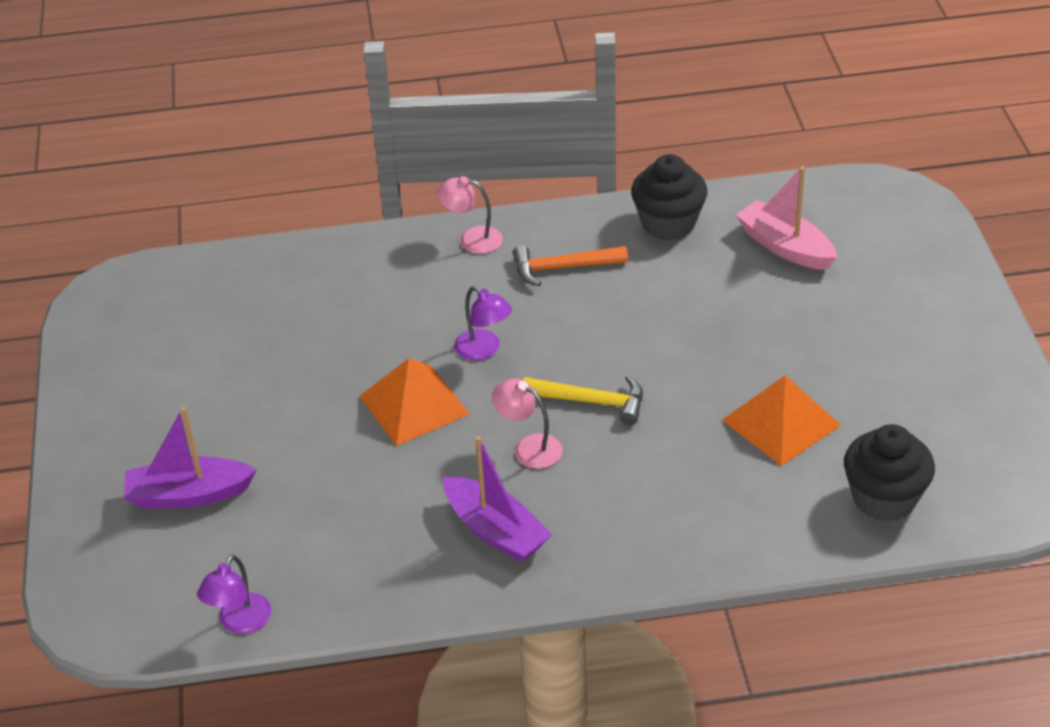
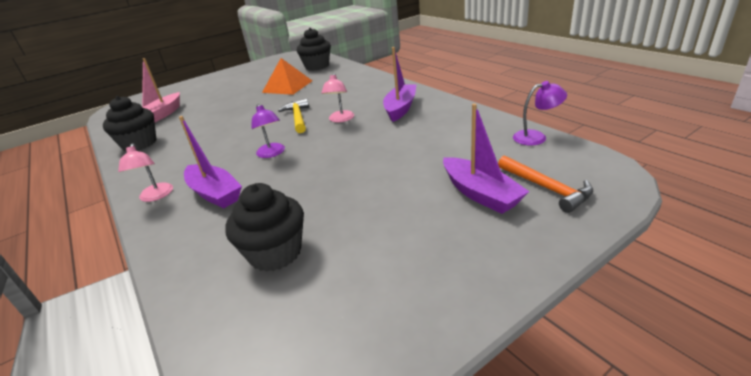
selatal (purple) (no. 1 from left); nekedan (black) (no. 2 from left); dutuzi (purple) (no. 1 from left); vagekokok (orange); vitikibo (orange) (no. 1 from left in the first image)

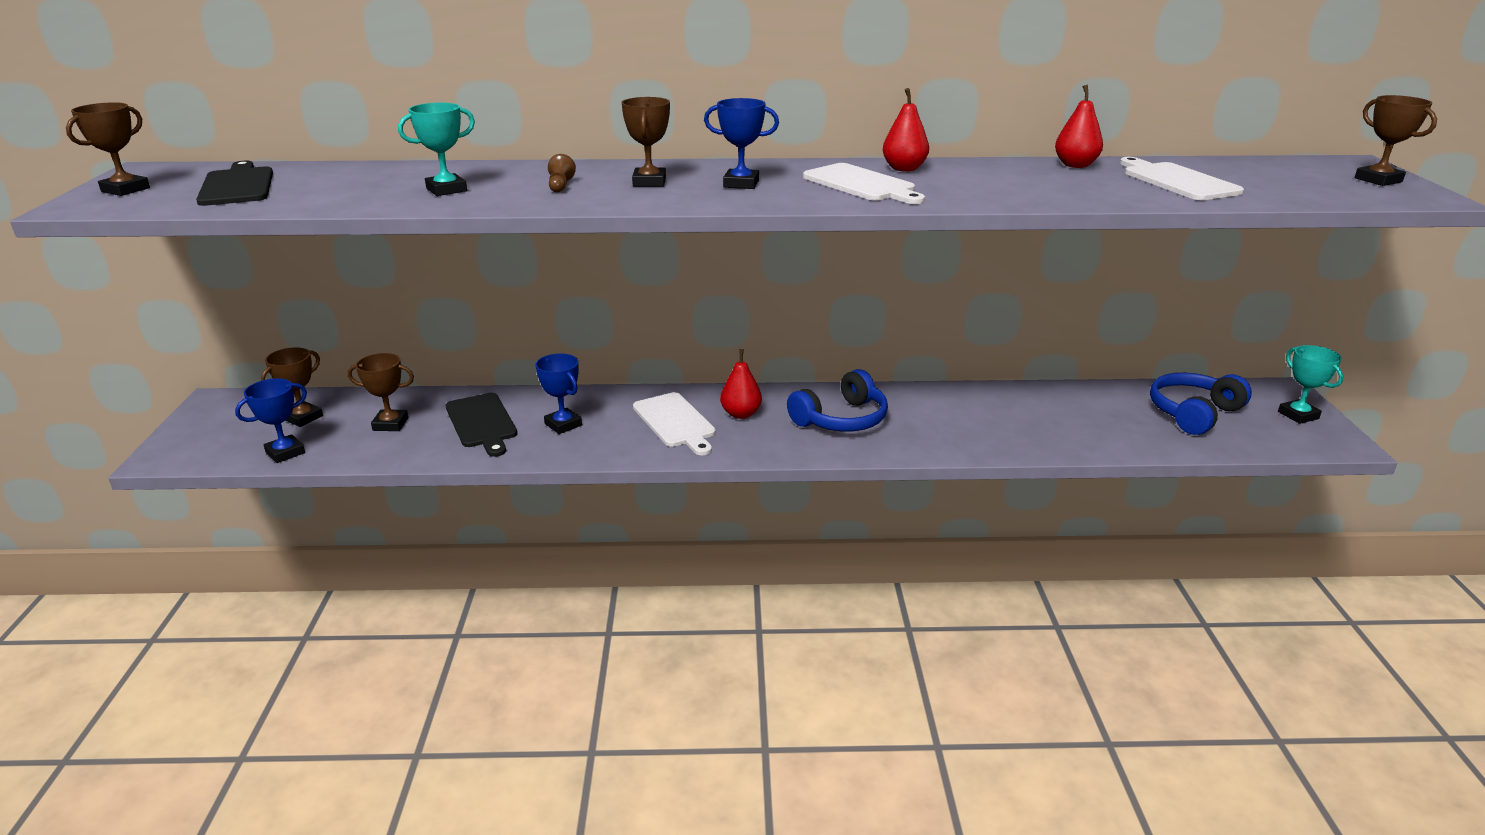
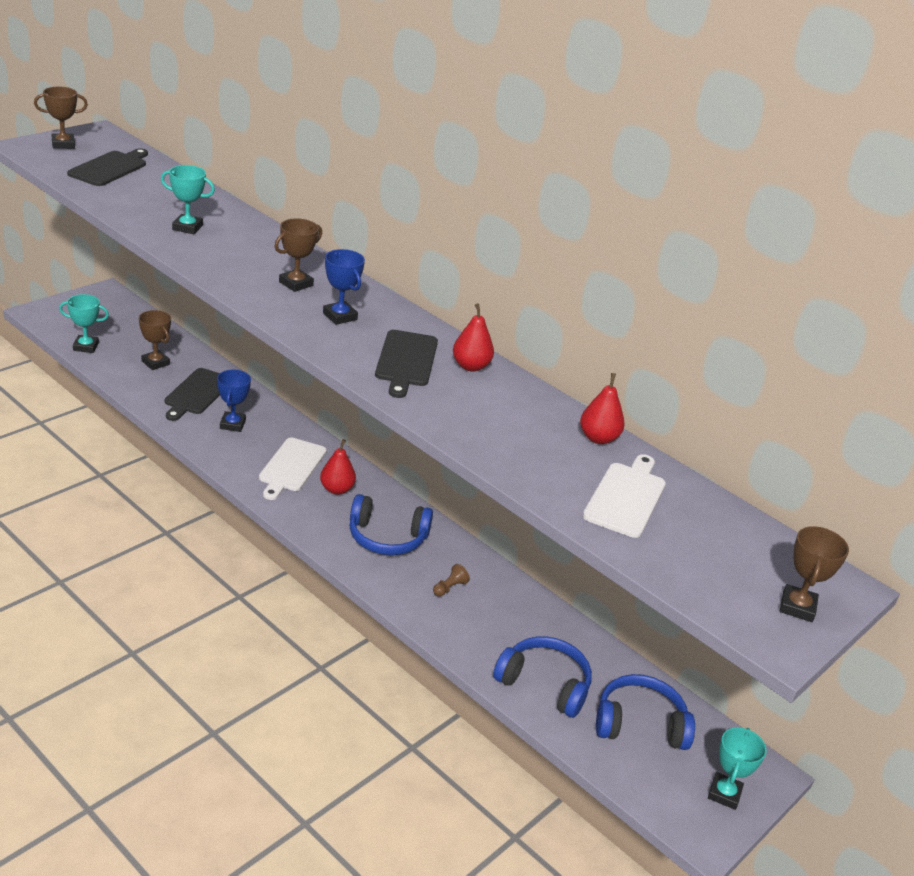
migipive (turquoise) (no. 1 from left); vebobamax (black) (no. 3 from left); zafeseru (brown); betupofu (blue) (no. 2 from left); migipive (brown) (no. 2 from left in the first image)

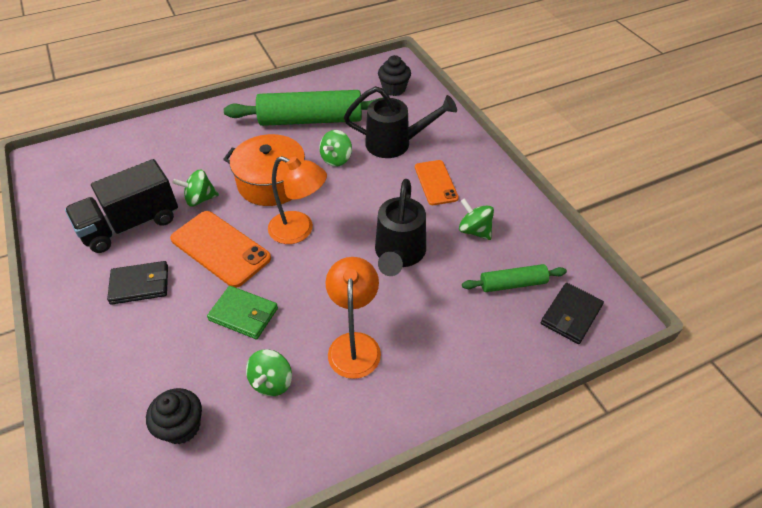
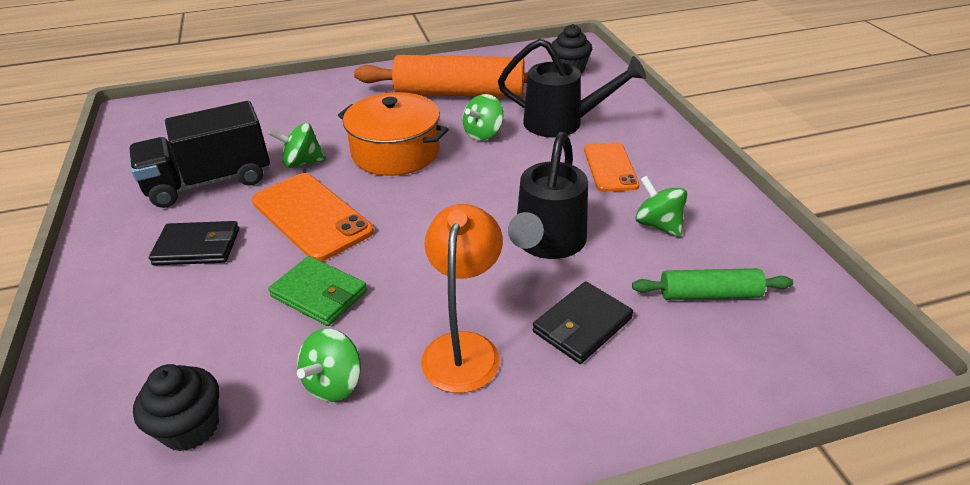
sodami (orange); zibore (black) (no. 2 from left); dutuzi (orange) (no. 1 from left in the first image)

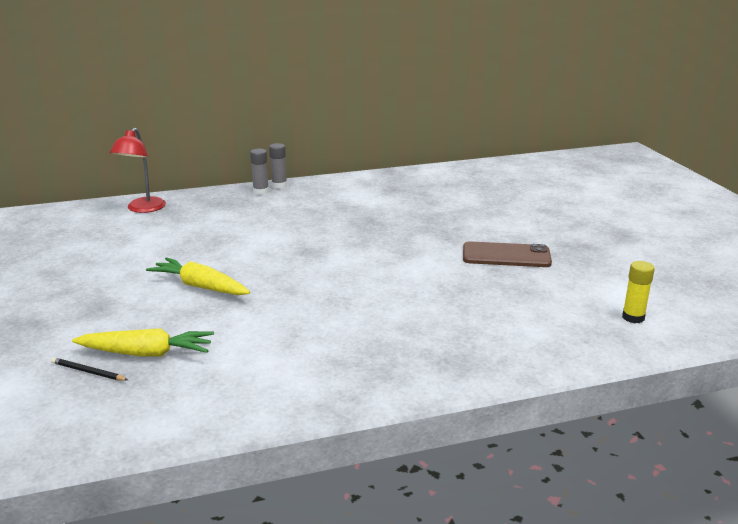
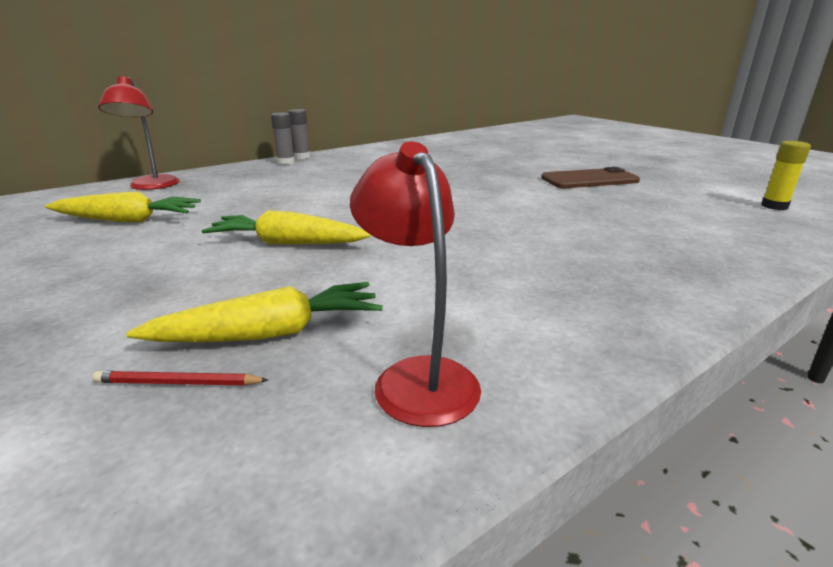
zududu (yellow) (no. 1 from left); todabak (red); dutuzi (red) (no. 2 from left)

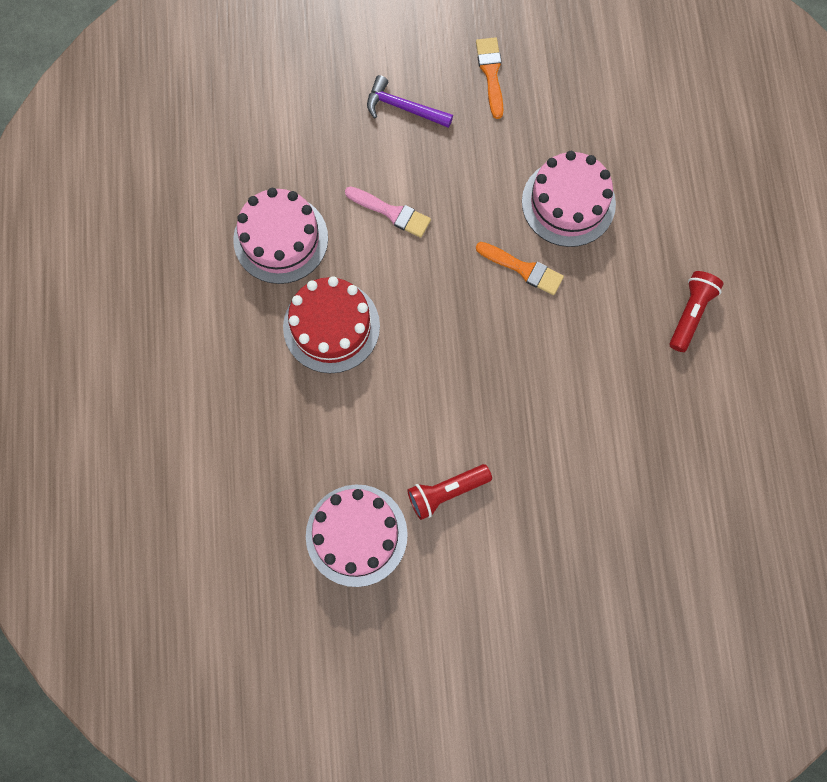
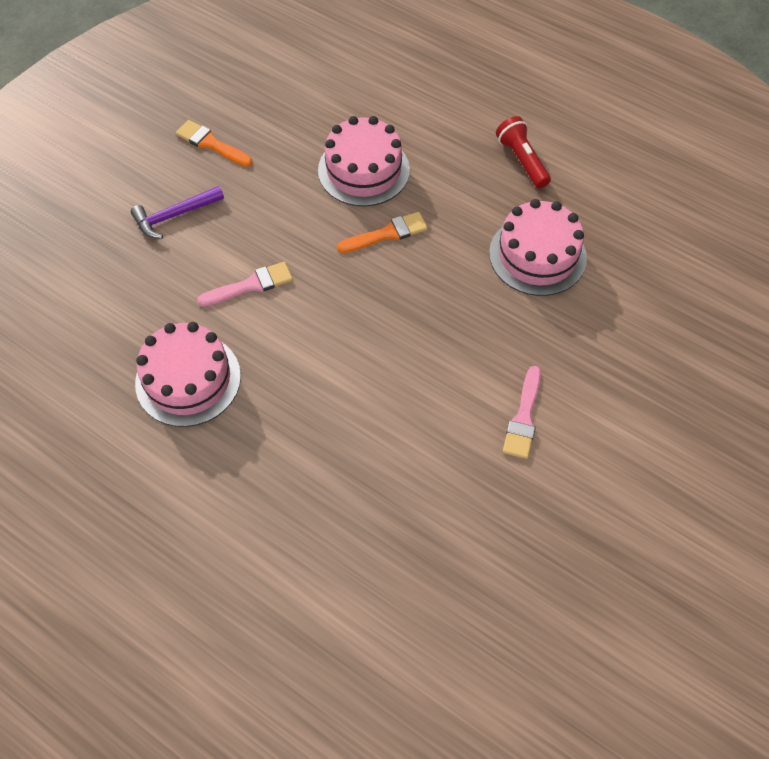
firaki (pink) (no. 3 from left); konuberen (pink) (no. 2 from left); firaki (red)

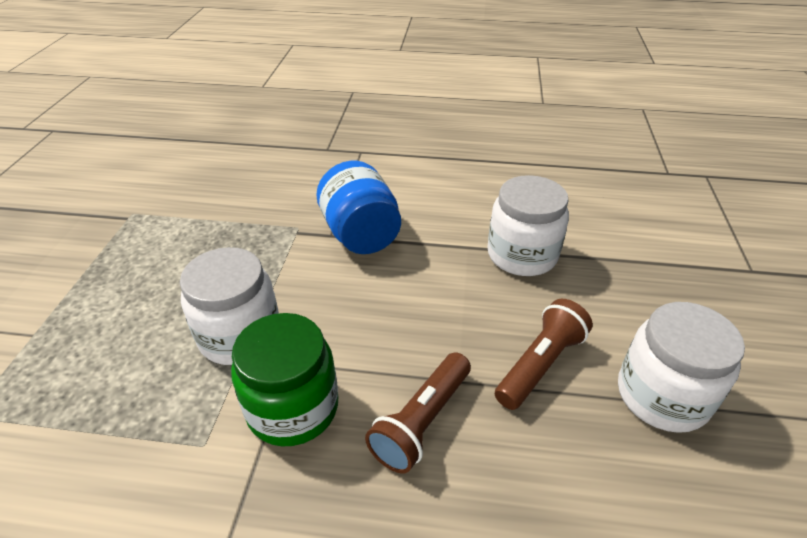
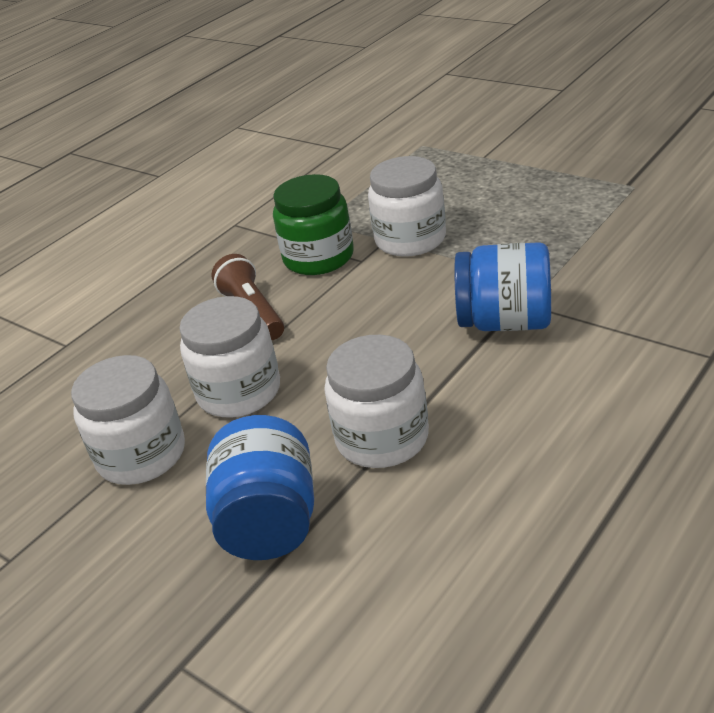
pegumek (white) (no. 2 from left); pegumek (blue) (no. 1 from left)

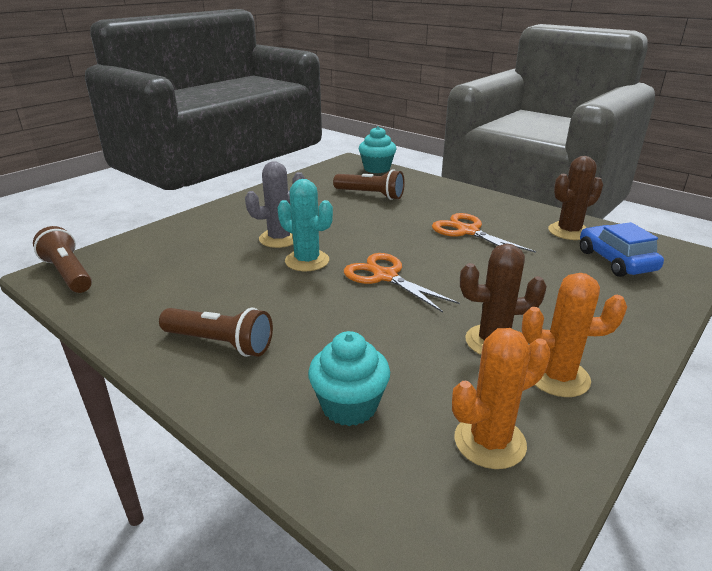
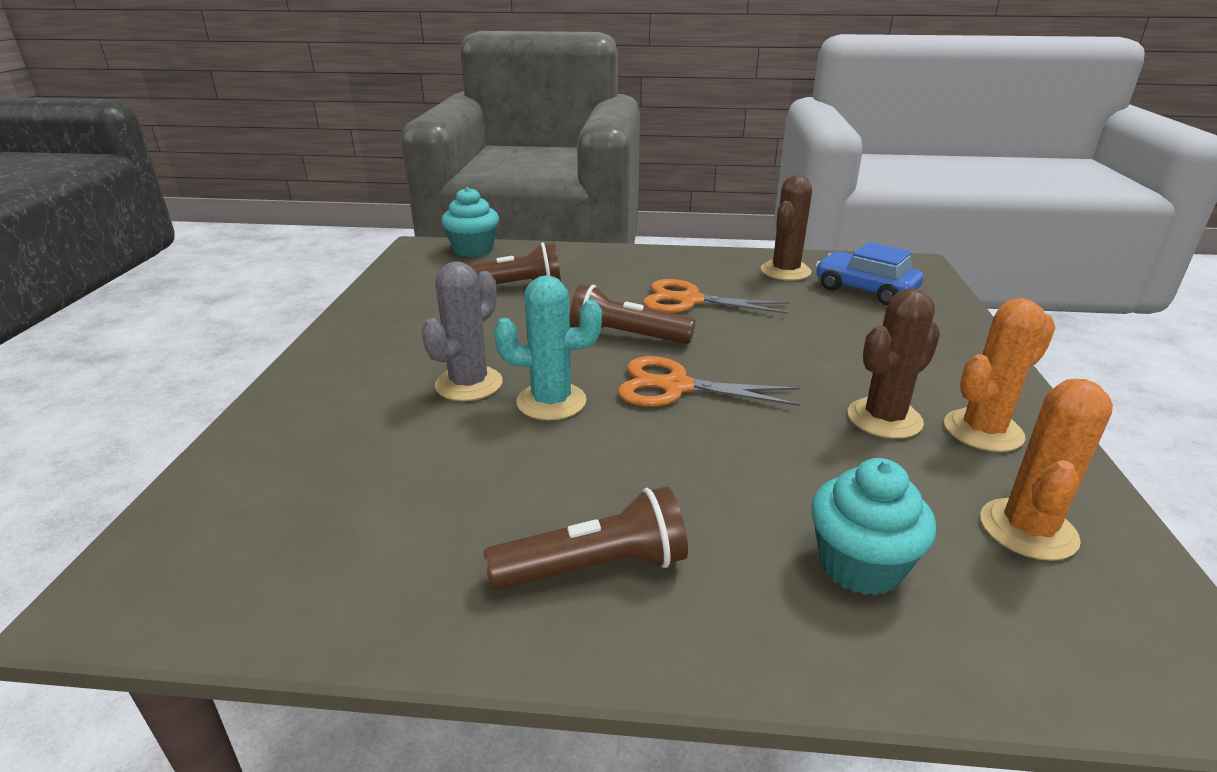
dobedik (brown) (no. 3 from left)

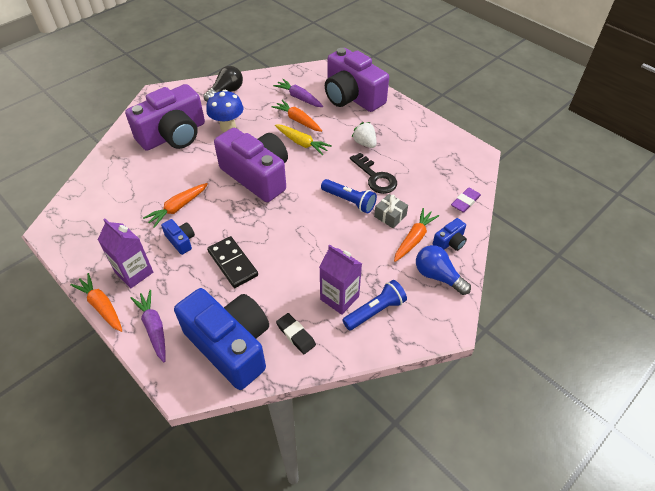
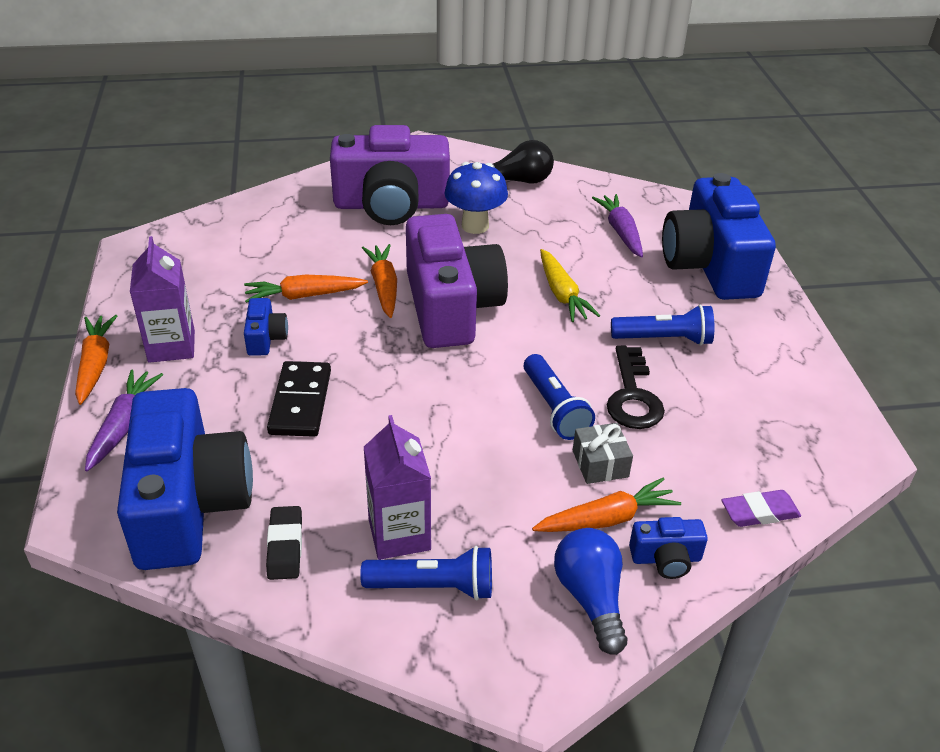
zududu (orange) (no. 3 from left); dobedik (blue) (no. 3 from left); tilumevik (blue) (no. 4 from left)

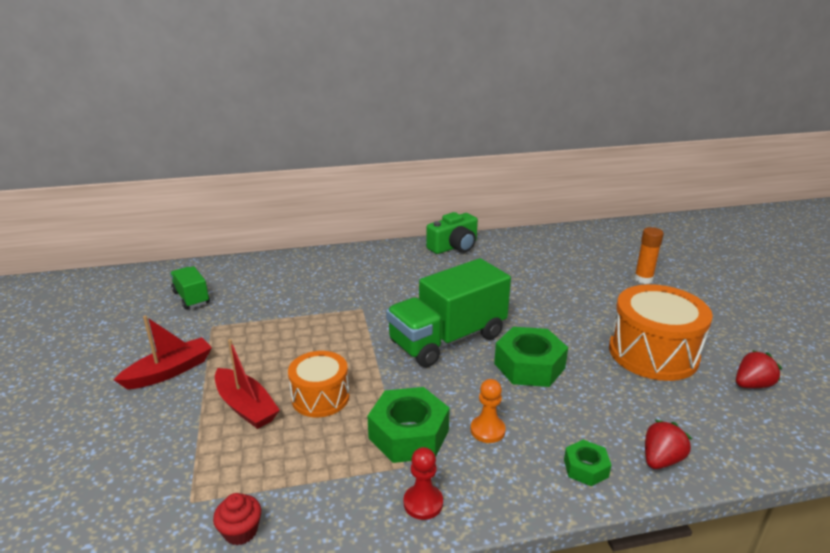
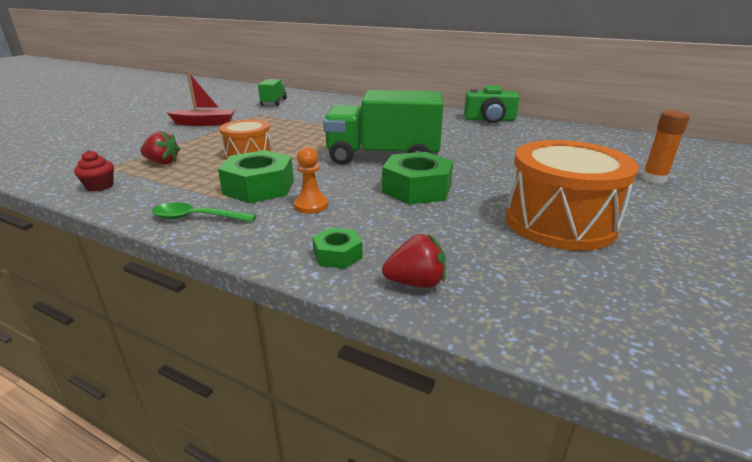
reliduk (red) (no. 1 from left); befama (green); selatal (red) (no. 2 from left in the first image)

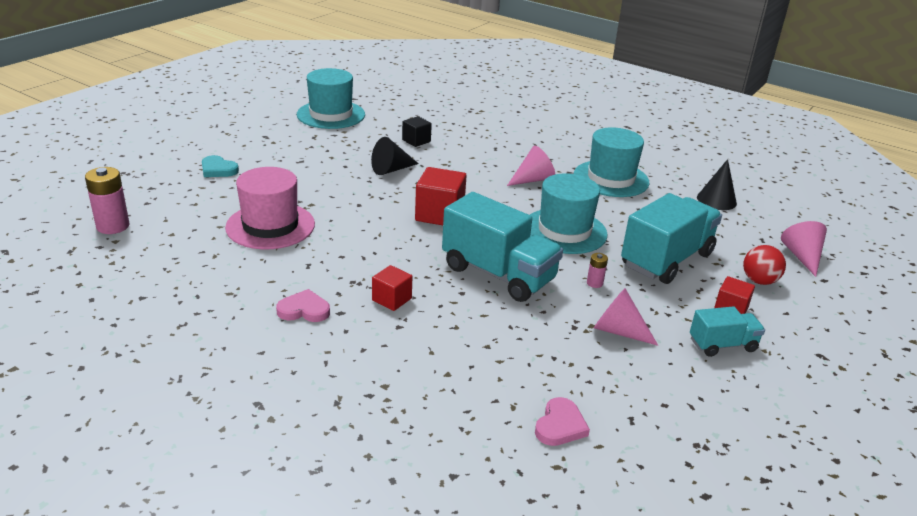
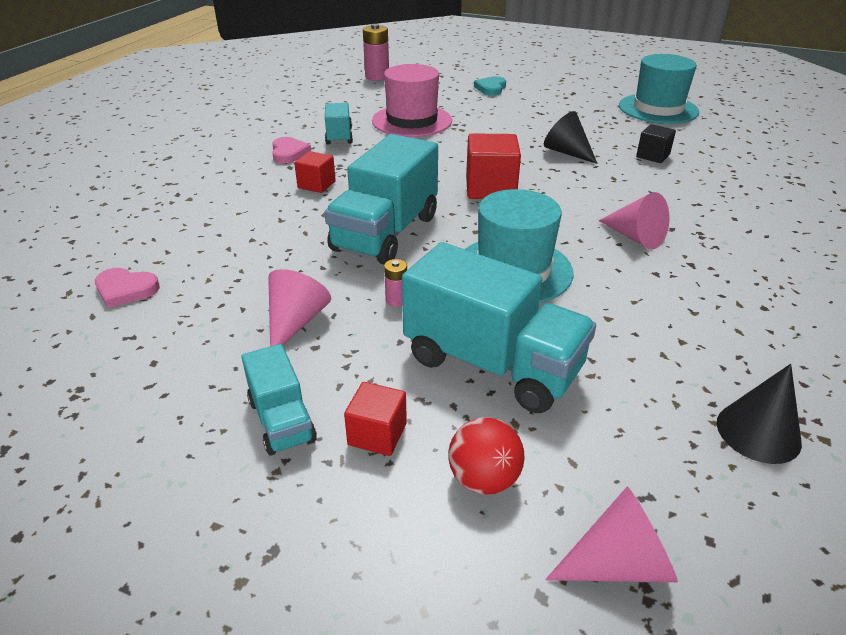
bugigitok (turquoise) (no. 2 from left); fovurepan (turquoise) (no. 3 from left in the first image)

